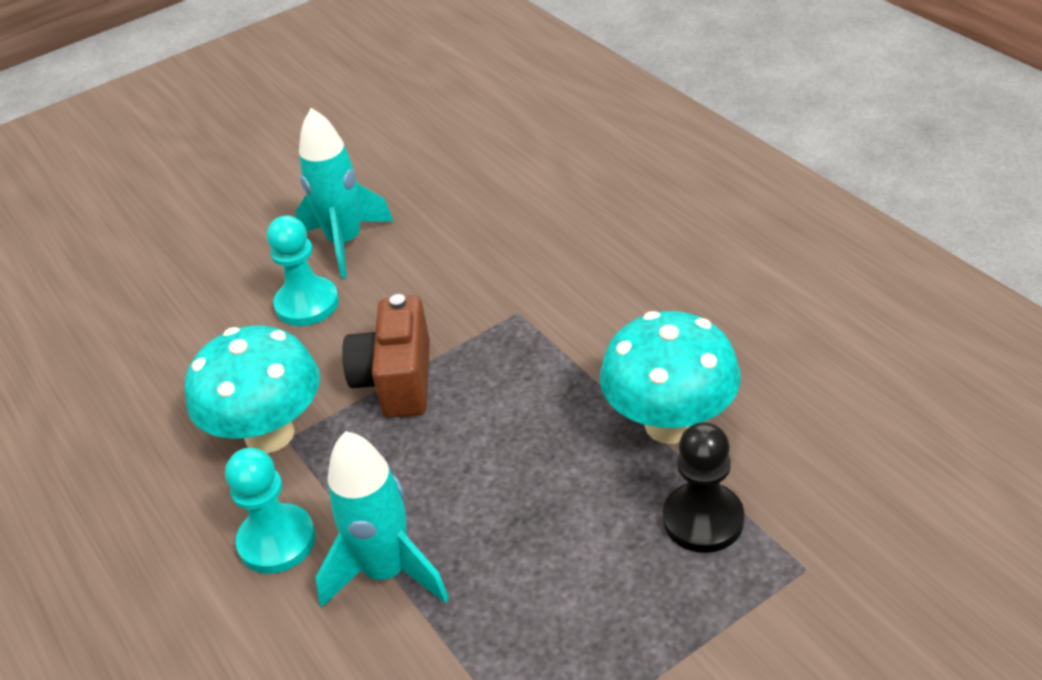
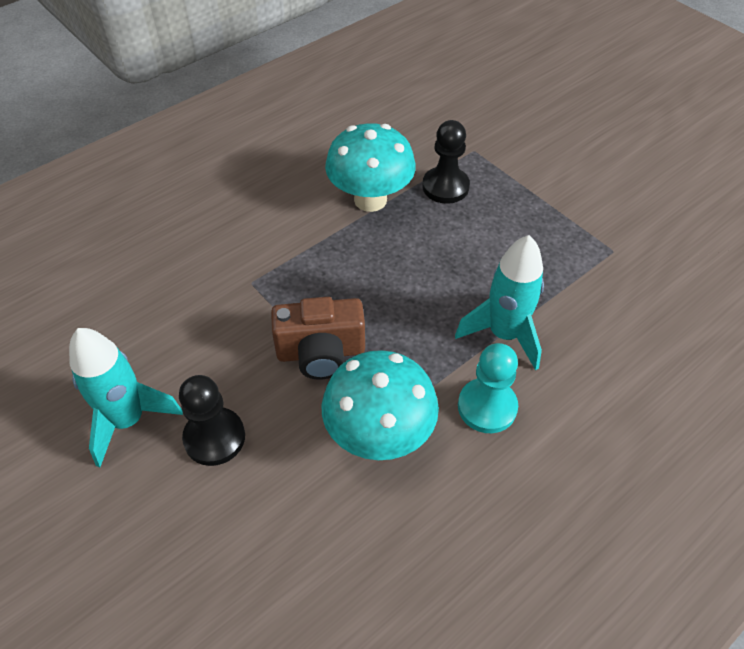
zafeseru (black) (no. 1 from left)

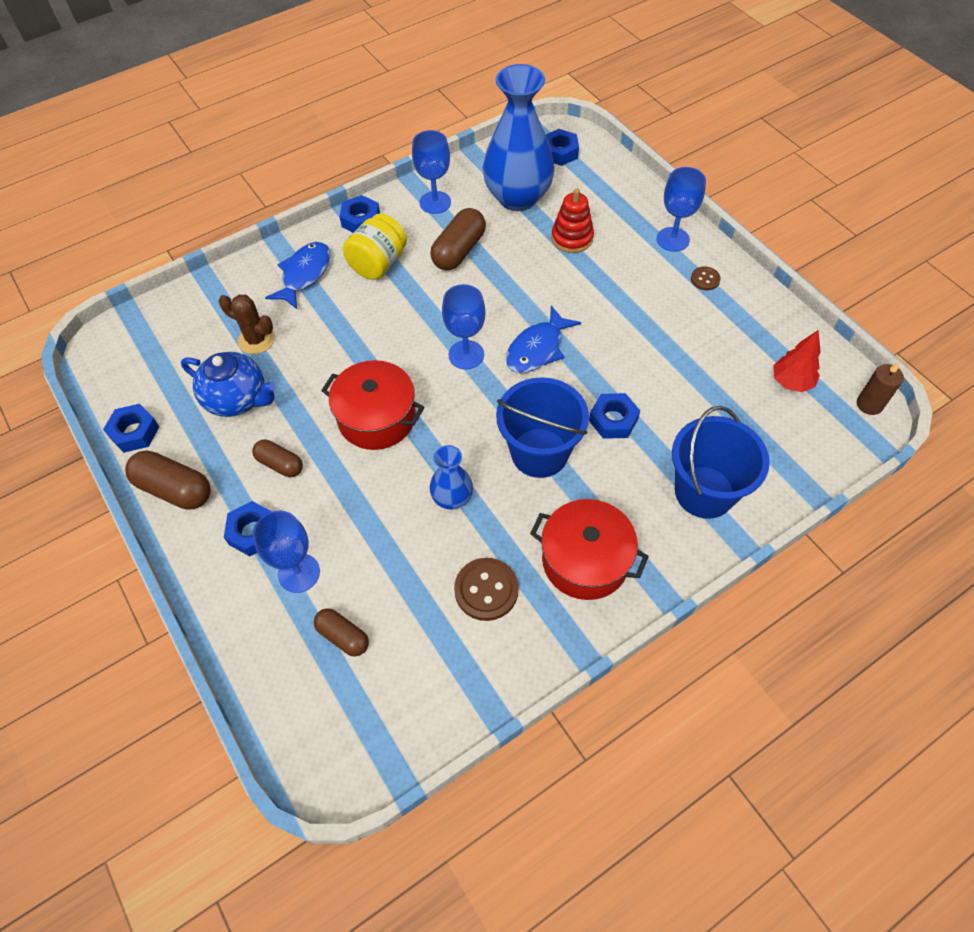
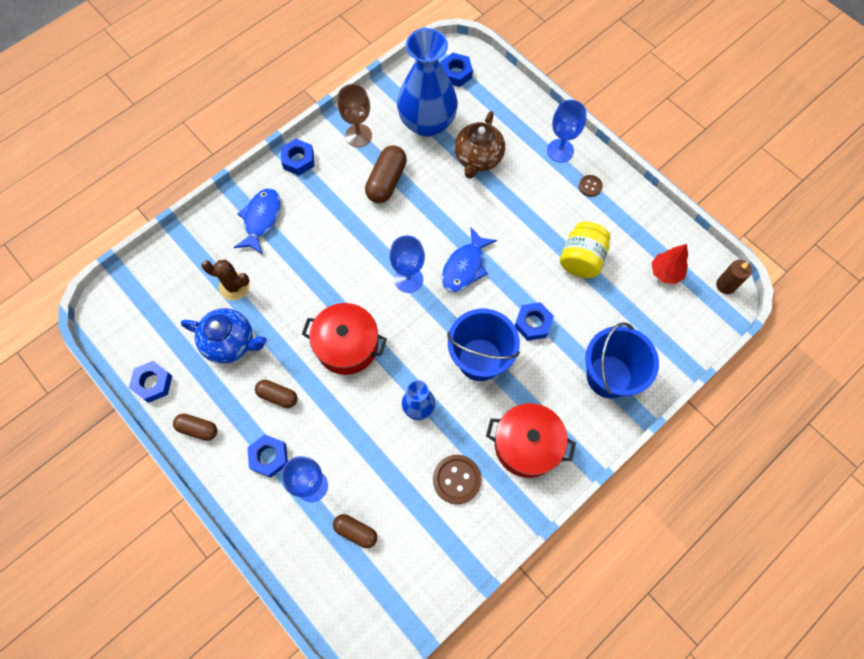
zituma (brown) (no. 1 from left); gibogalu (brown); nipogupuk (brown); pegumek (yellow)

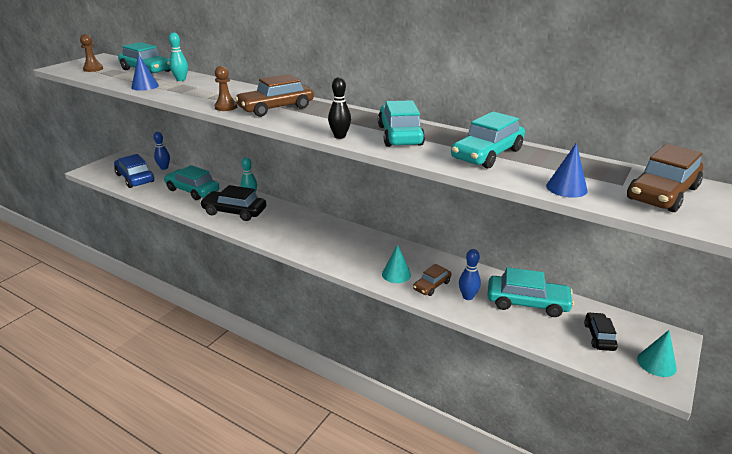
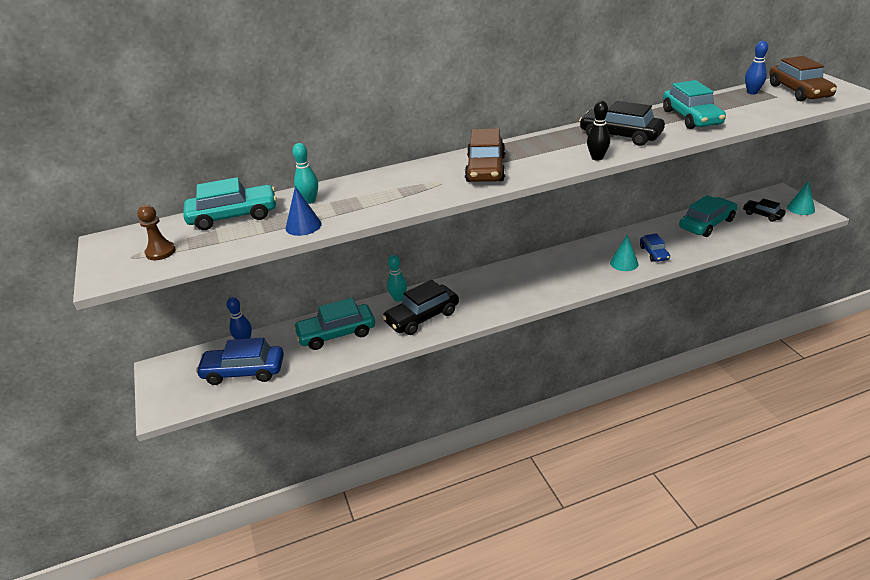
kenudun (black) (no. 2 from left); kenudun (blue) (no. 2 from left); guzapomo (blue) (no. 2 from left); zafeseru (brown) (no. 2 from left in the first image); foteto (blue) (no. 2 from left in the first image)

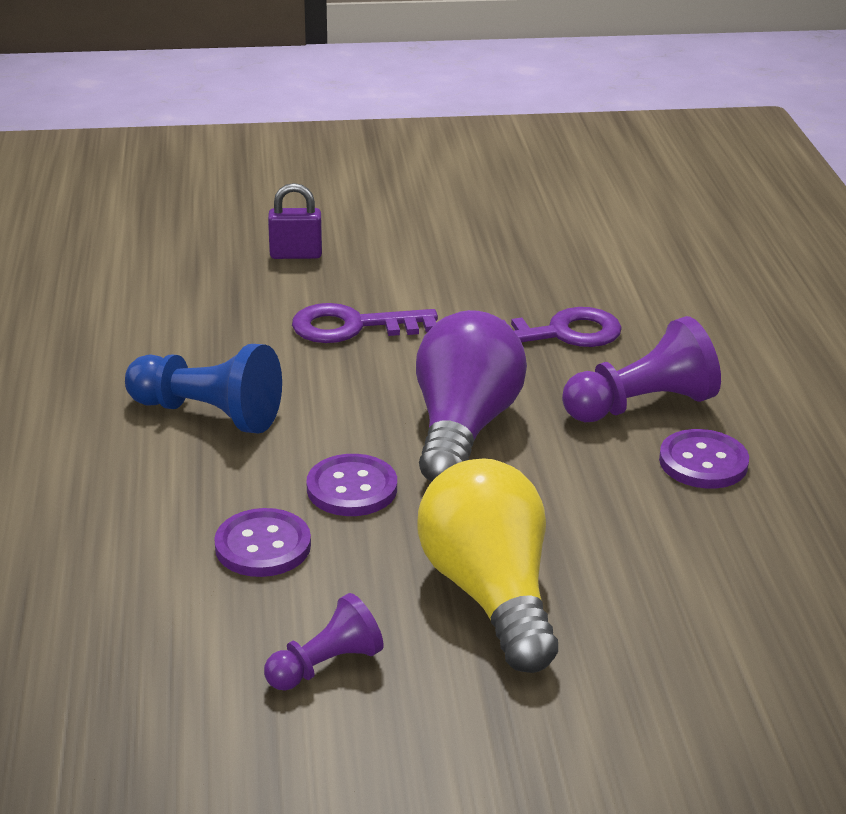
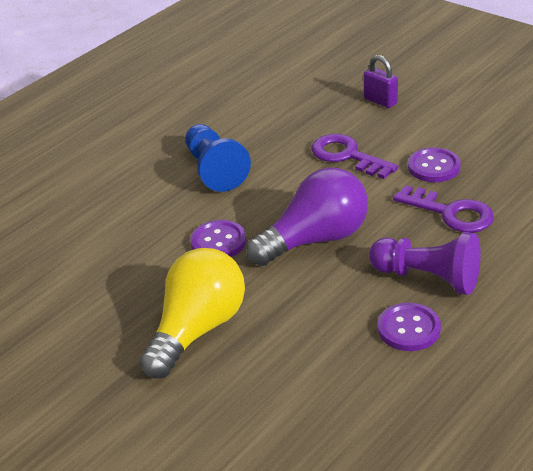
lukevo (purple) (no. 3 from left); zafeseru (purple) (no. 1 from left in the first image)

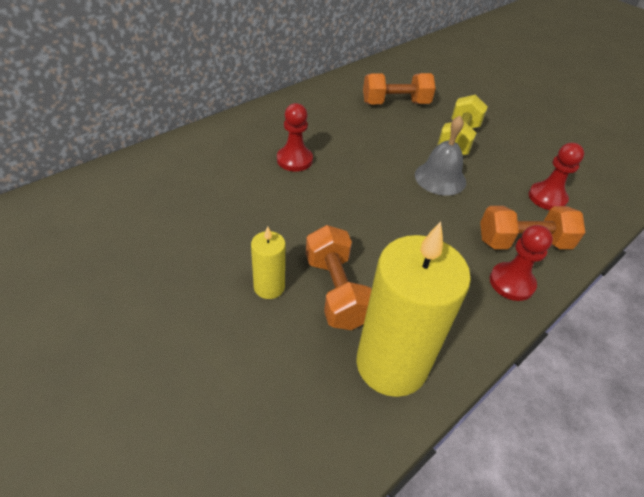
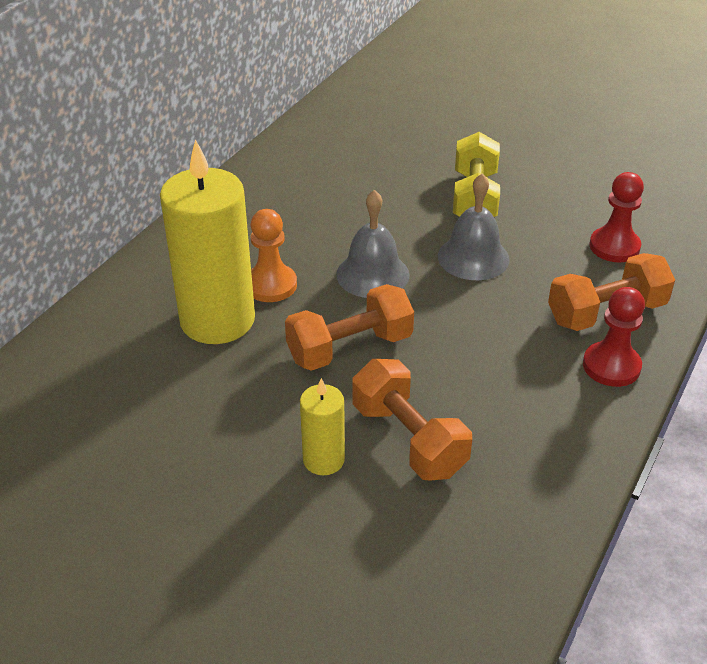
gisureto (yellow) (no. 1 from left); zafeseru (orange); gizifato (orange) (no. 1 from left); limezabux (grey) (no. 1 from left)

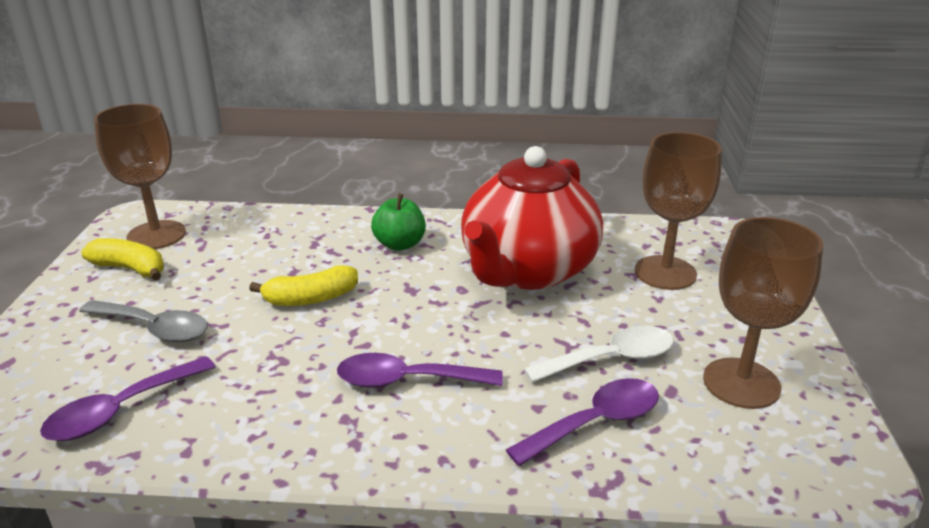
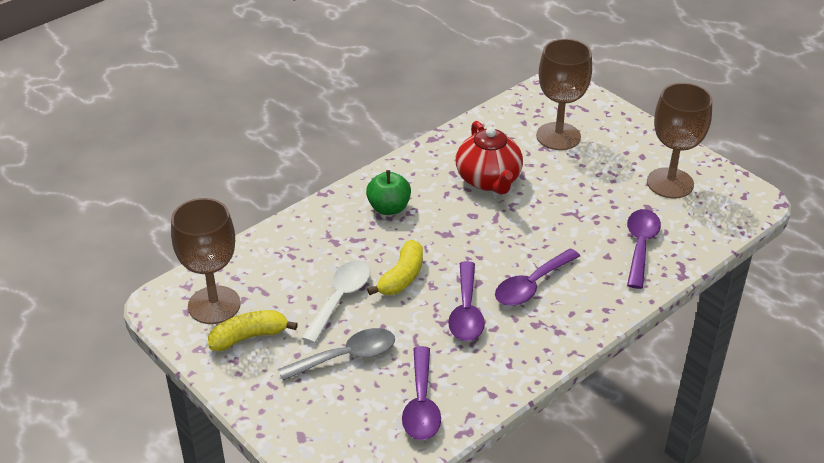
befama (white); befama (purple) (no. 2 from left); nipogupuk (red)

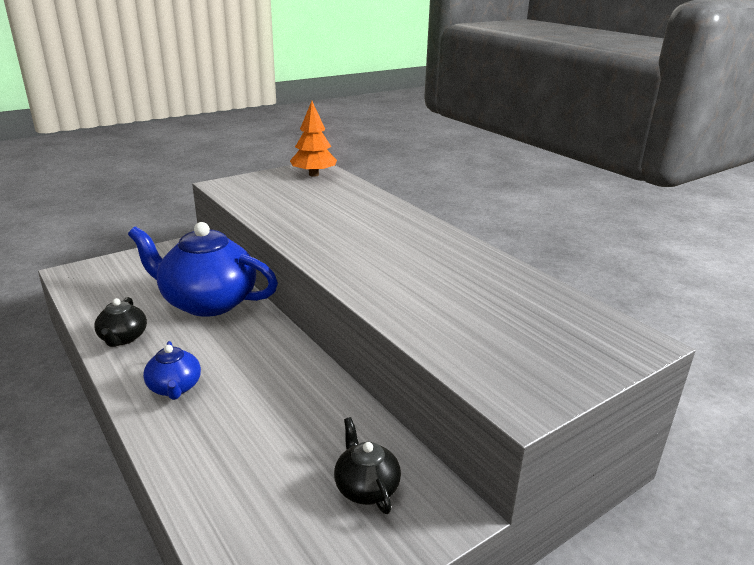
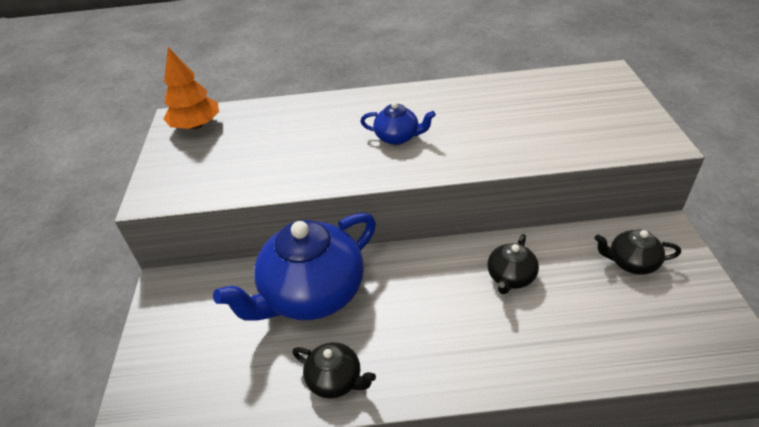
nipogupuk (blue) (no. 2 from left); nipogupuk (black) (no. 2 from left)

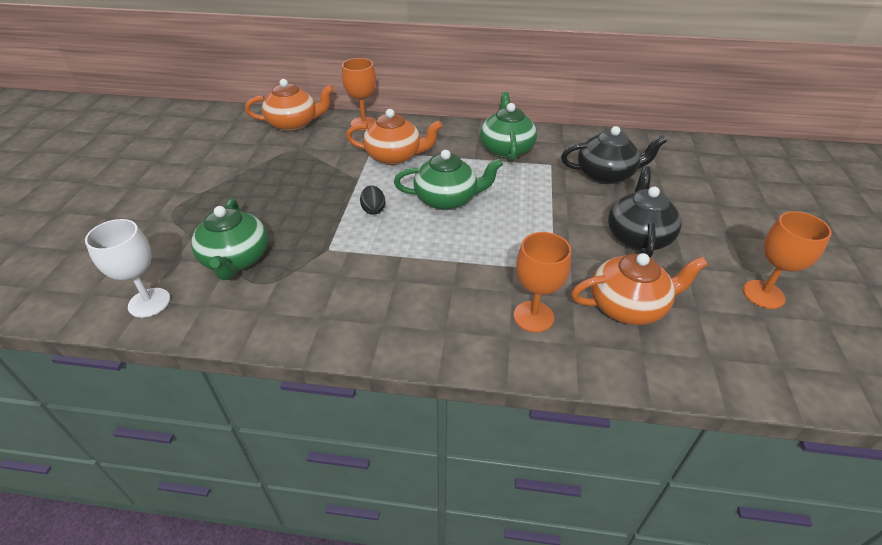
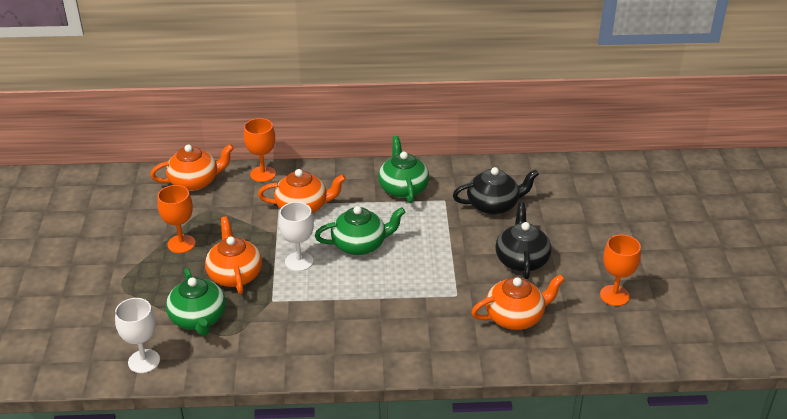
gibogalu (orange) (no. 1 from left); nipogupuk (orange) (no. 2 from left); gibogalu (white) (no. 2 from left)

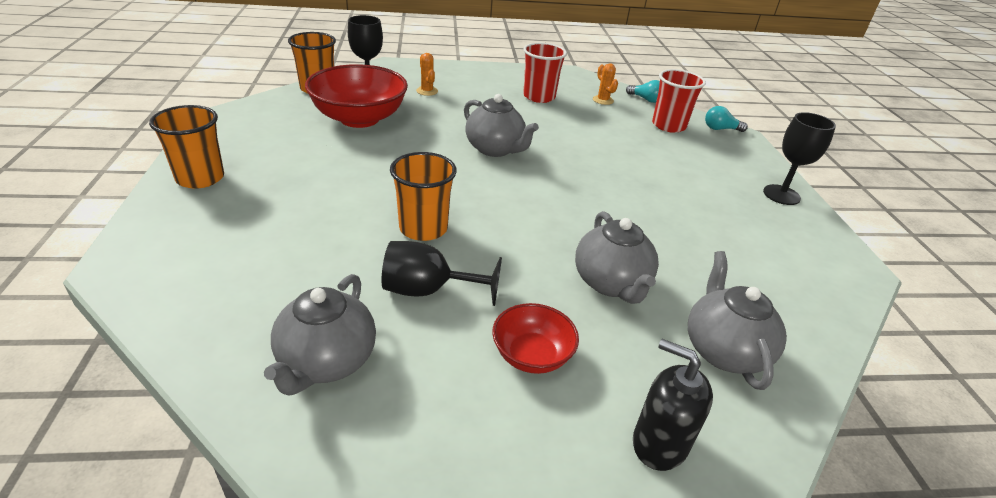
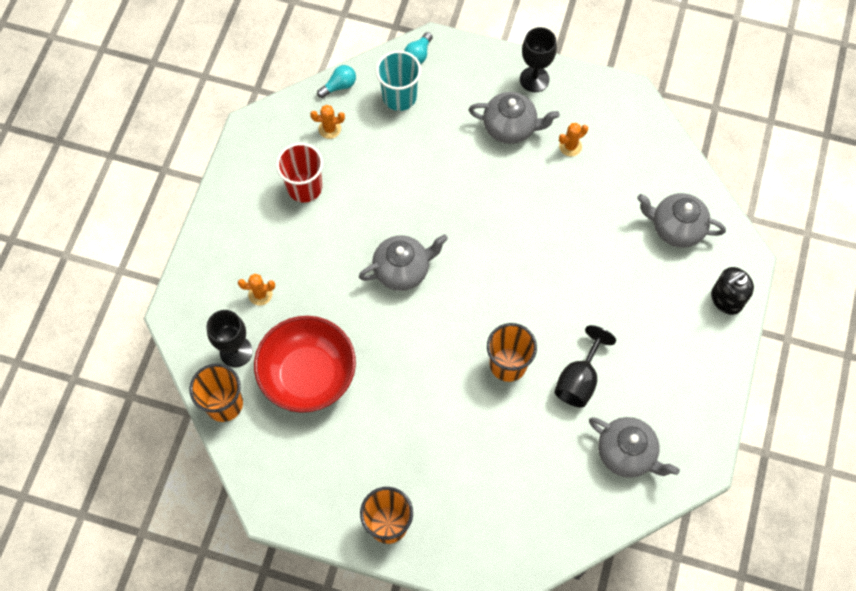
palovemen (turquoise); nipogupuk (grey) (no. 2 from left); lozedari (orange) (no. 3 from left); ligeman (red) (no. 2 from left in the first image)

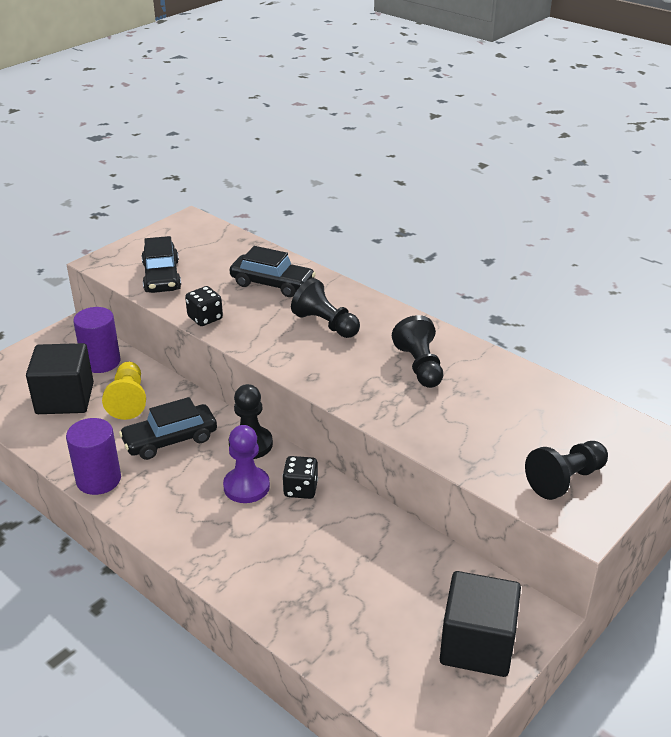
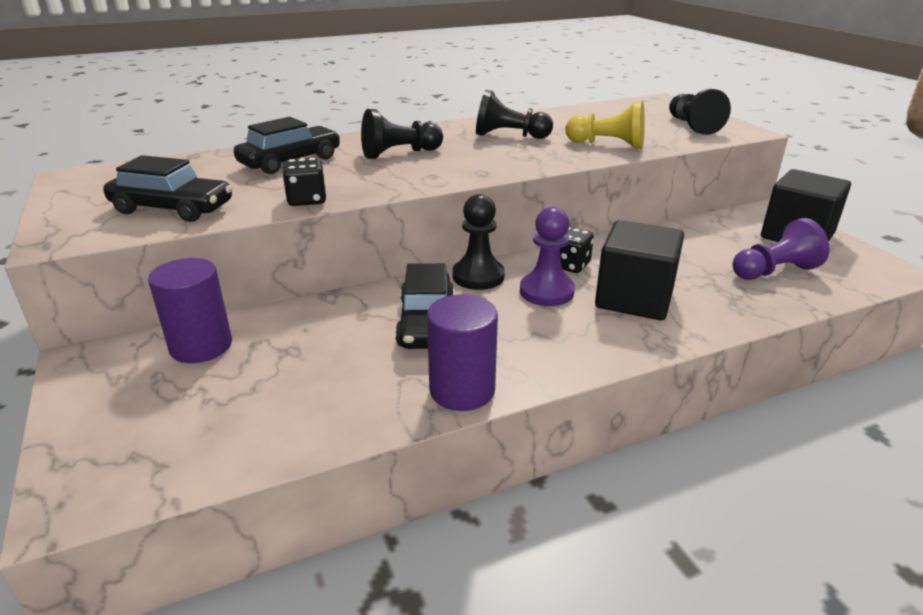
zafeseru (yellow); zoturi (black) (no. 1 from left); zafeseru (purple) (no. 2 from left)

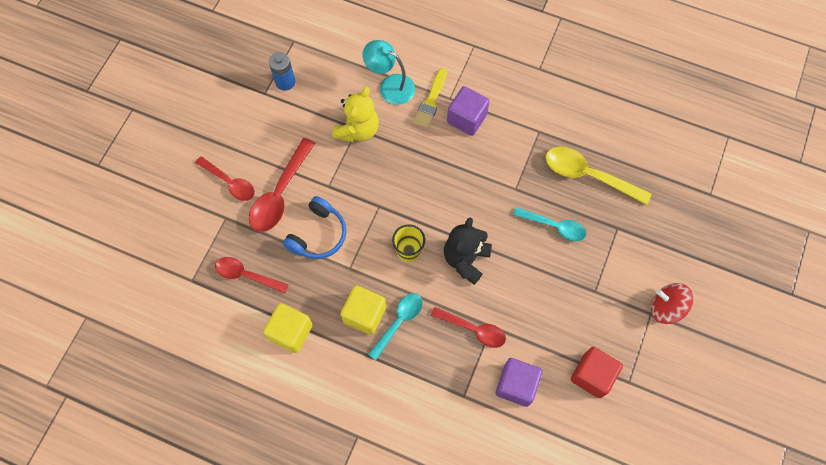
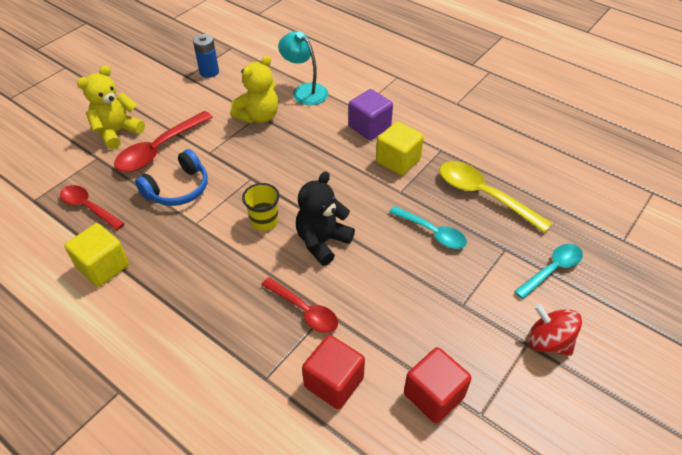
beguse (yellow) (no. 1 from left); zoturi (red) (no. 1 from left); zoturi (yellow) (no. 2 from left); befama (turquoise) (no. 2 from left); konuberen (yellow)

